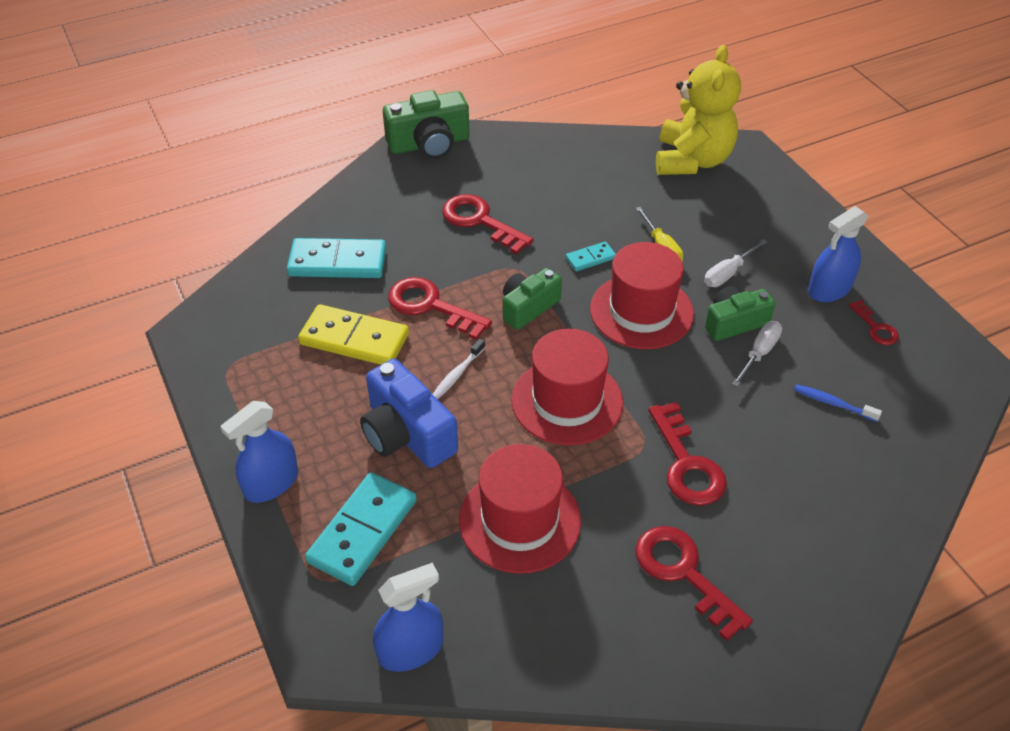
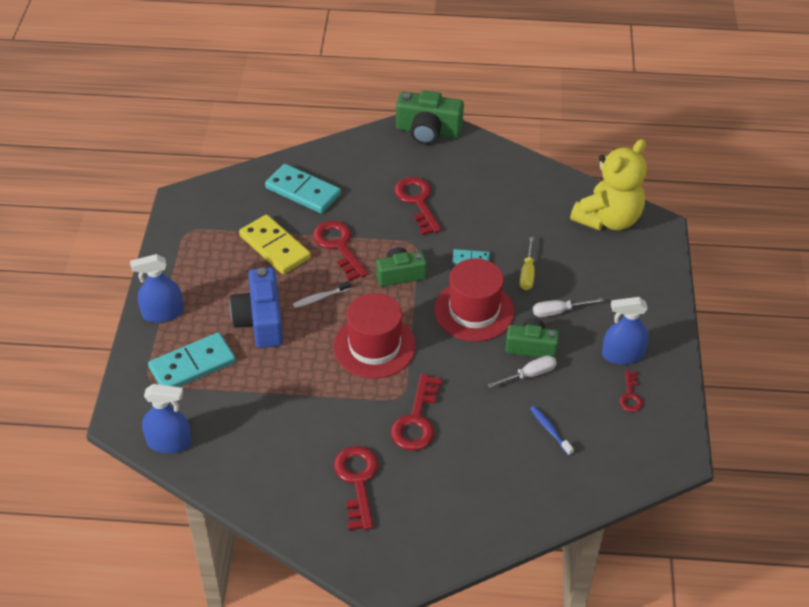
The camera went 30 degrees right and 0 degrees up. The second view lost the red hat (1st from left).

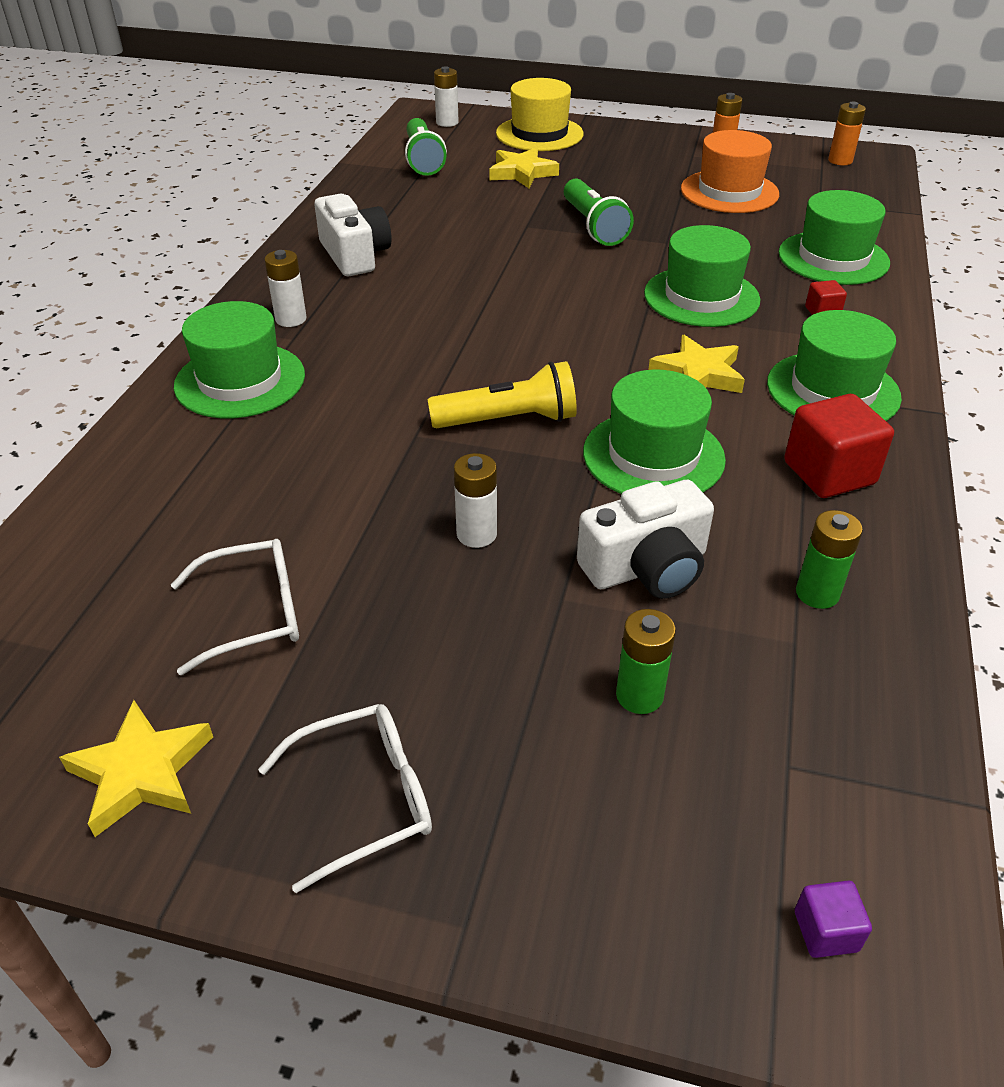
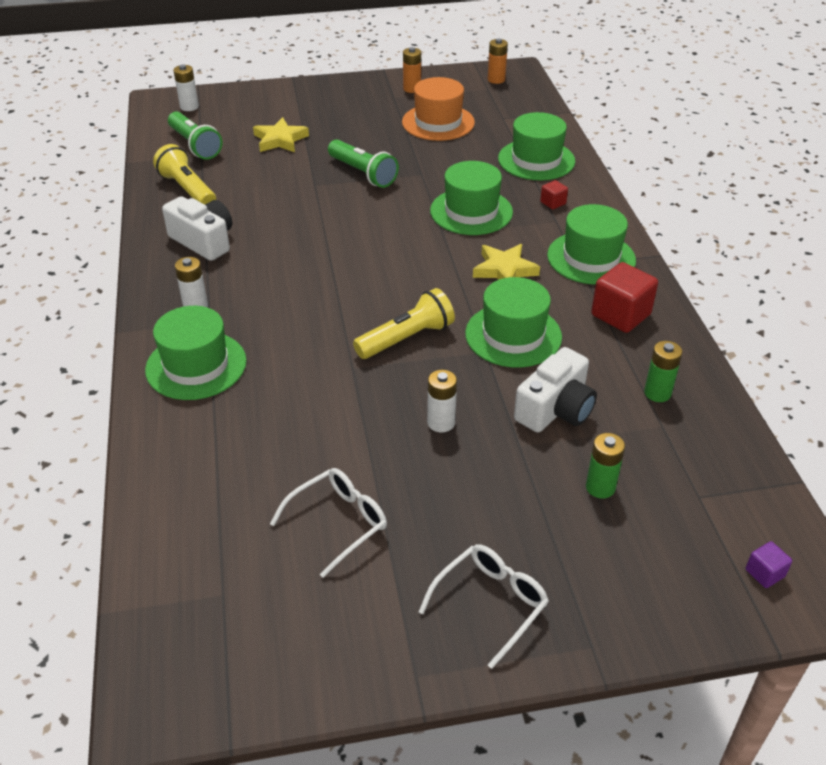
The camera went 25 degrees left and 0 degrees up. The second view lost the yellow star (1st from left). The second view lost the yellow hat. The second view gained the yellow flashlight (1st from left).

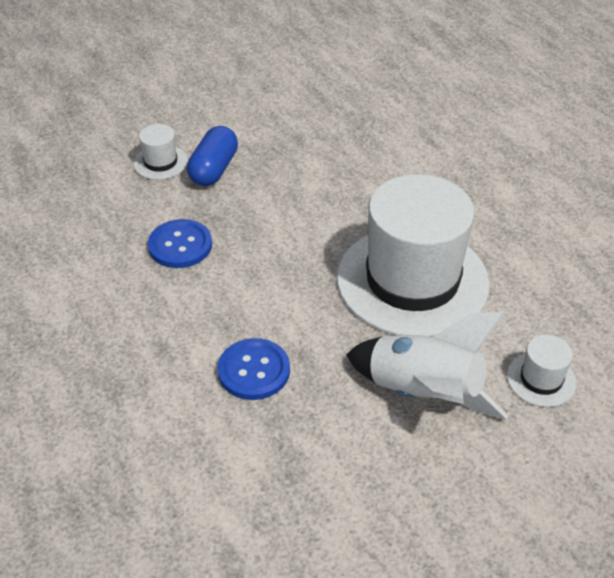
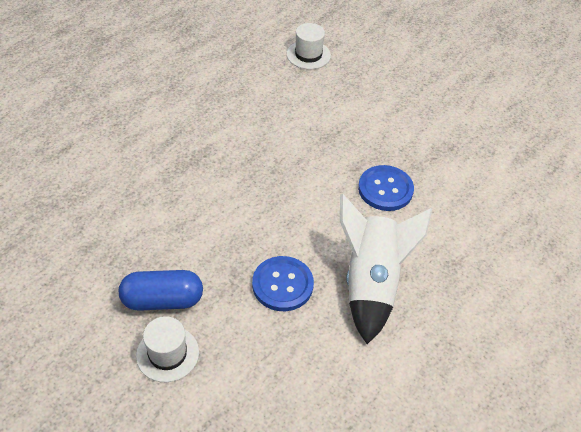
The camera went 115 degrees left and 5 degrees up. The second view lost the white hat (2nd from left). The white rocket ended up elsewhere.

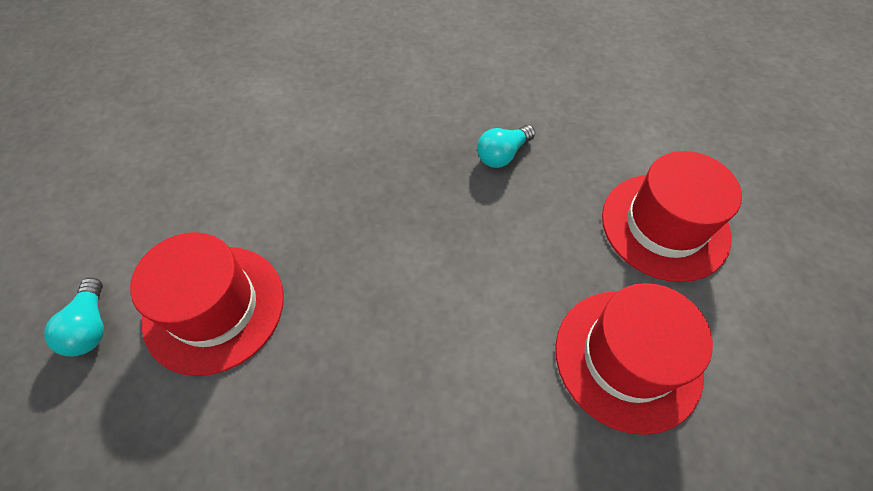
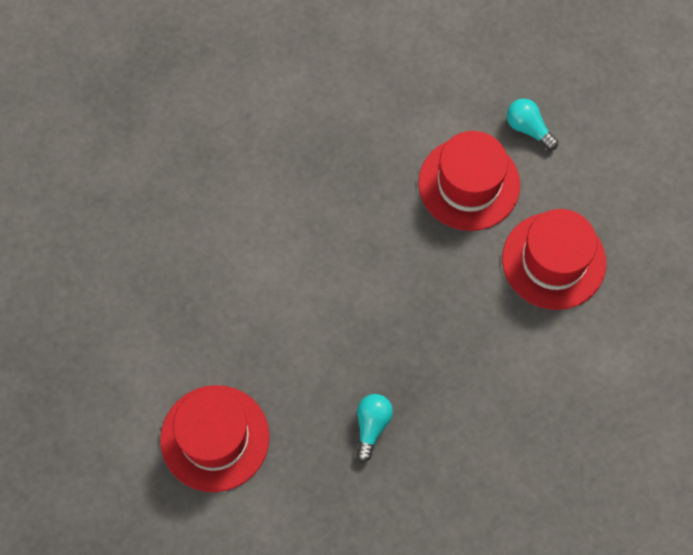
The camera went 145 degrees right and 10 degrees up. The red hat (2nd from left in the first image) ended up elsewhere.

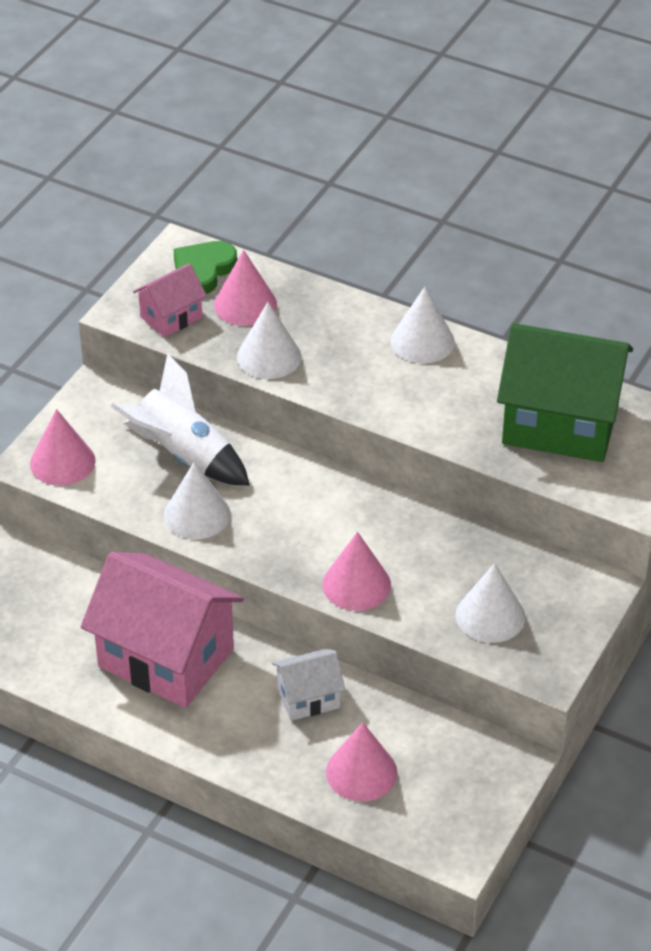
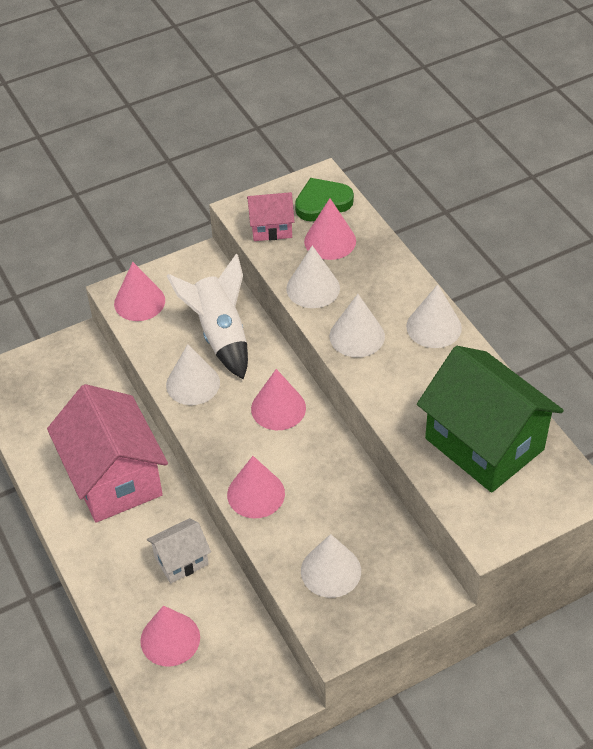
The camera went 35 degrees right and 5 degrees up. The second view gained the pink cone (4th from left). The second view gained the white cone (4th from left). The white house ended up facing another way, 45 degrees counterclockwise from before.

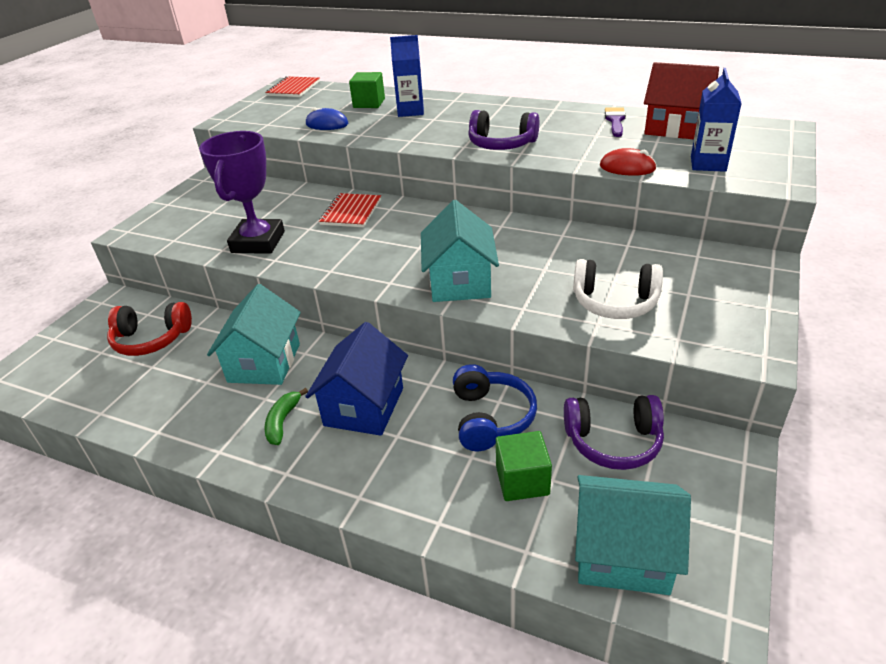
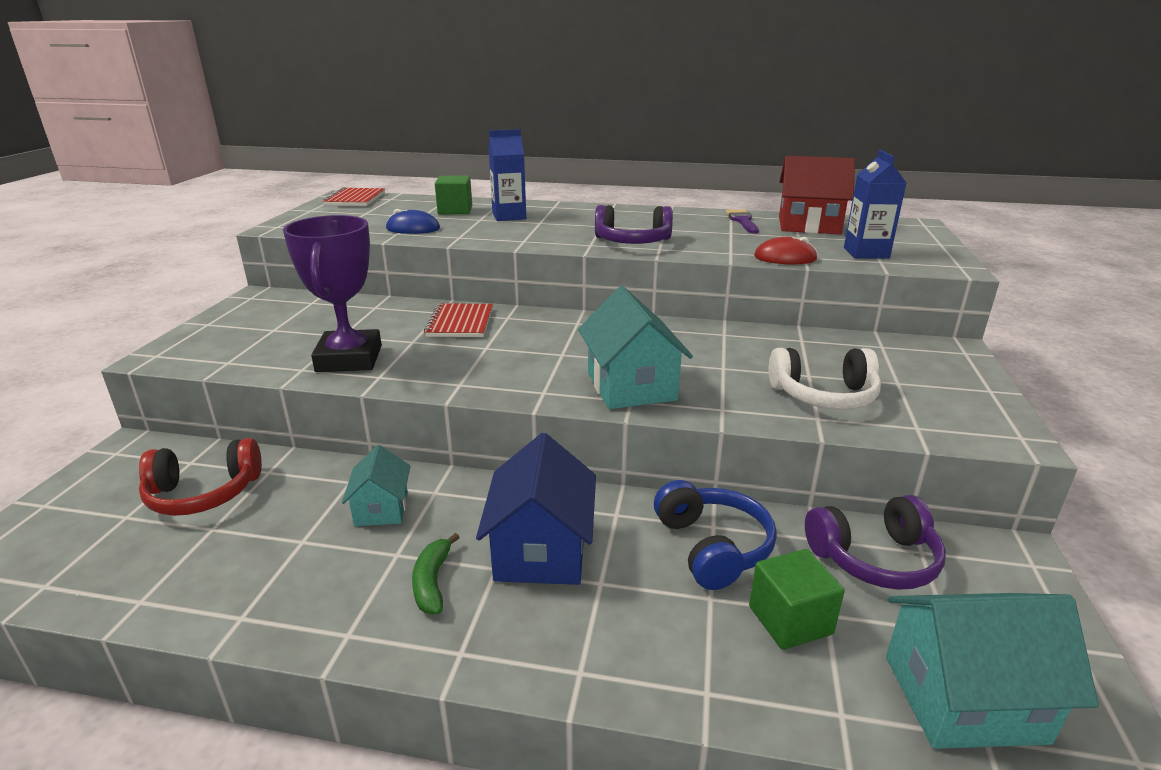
The camera went 15 degrees left and 10 degrees down. The size of the turquoise house (1st from left) changed by a factor of 0.59.

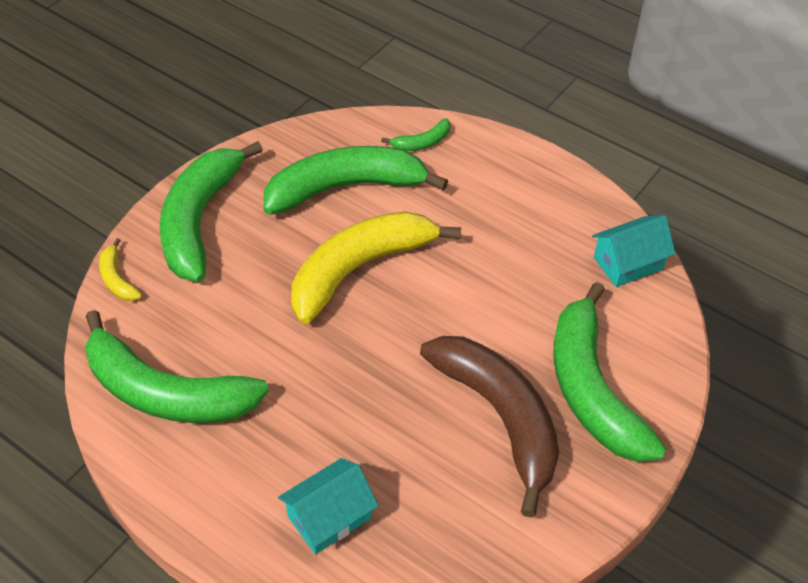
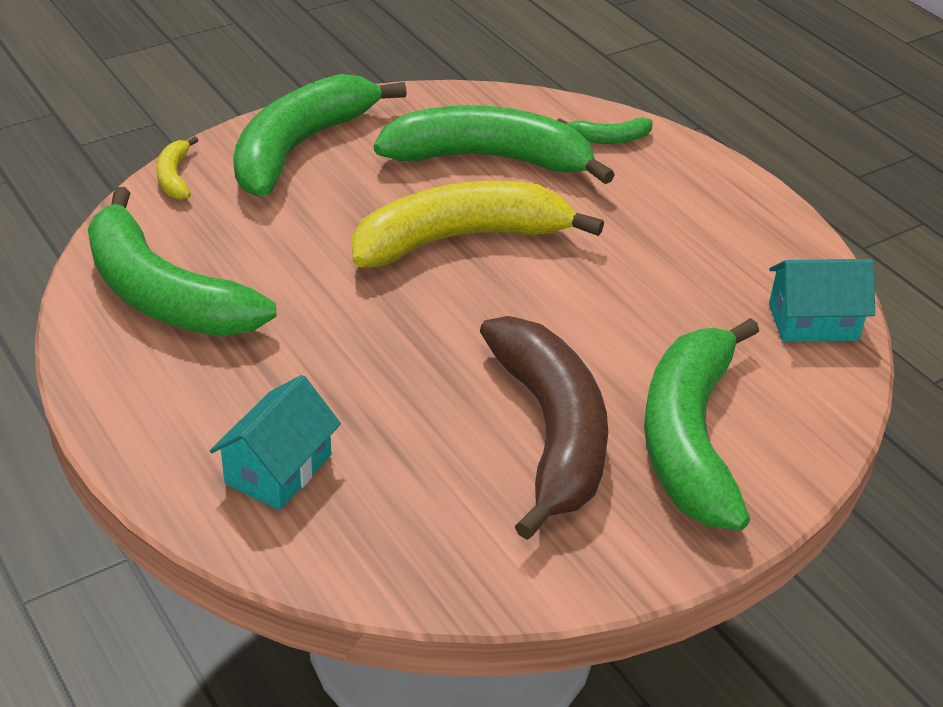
The camera went 20 degrees right and 10 degrees down. The turquoise house (1st from left) ended up facing another way, 45 degrees counterclockwise from before.

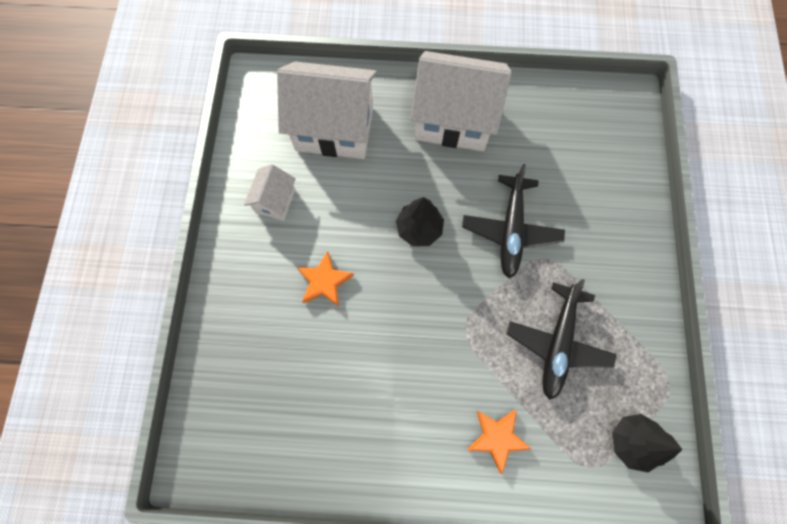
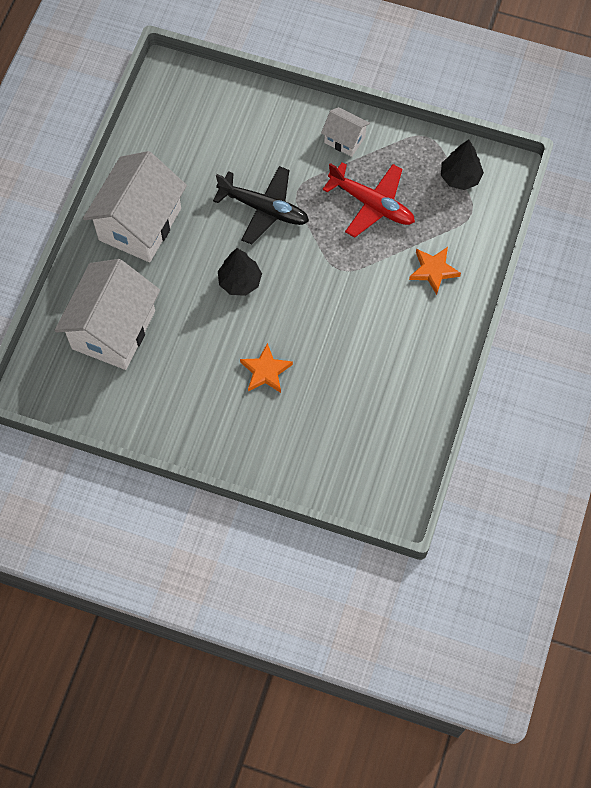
The camera went 75 degrees left and 5 degrees down. The white house (1st from left in the first image) ended up elsewhere. What was the black plane (2nd from left) turned into the red plane.

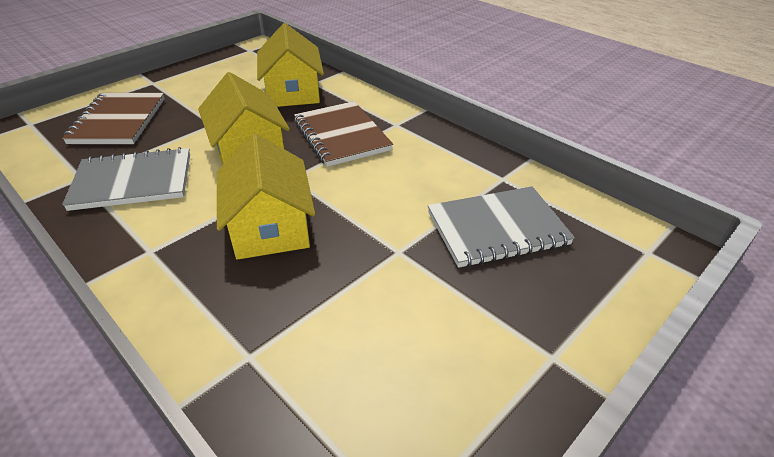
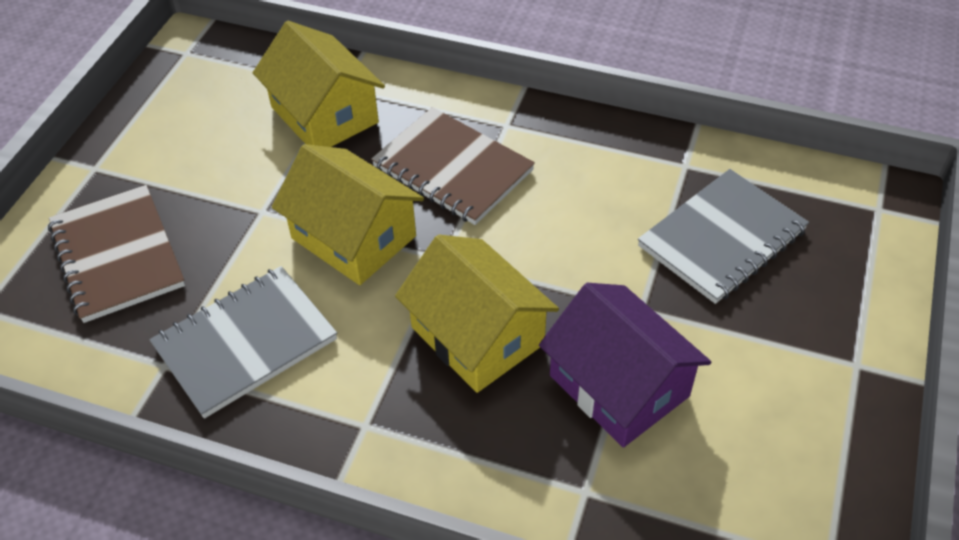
The camera went 25 degrees left and 10 degrees up. The second view gained the purple house.

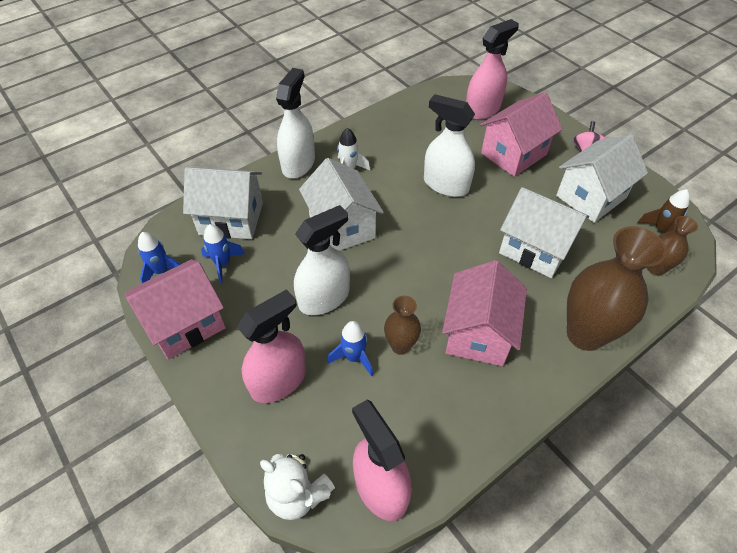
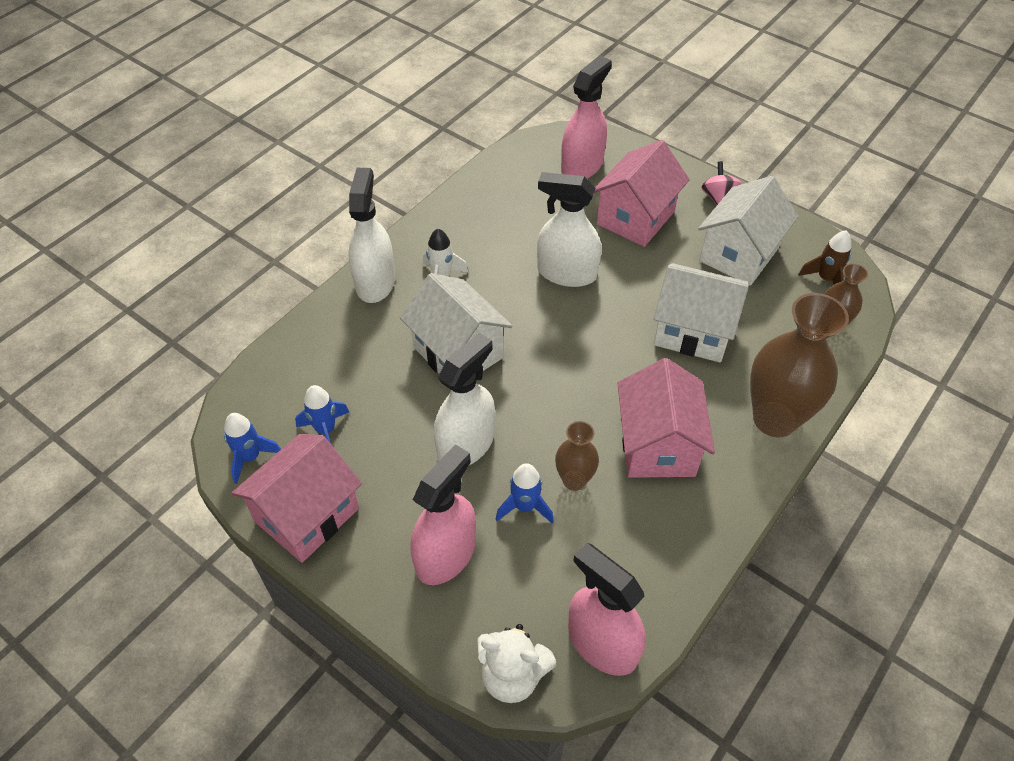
The camera went 15 degrees left and 0 degrees up. The second view lost the white house (1st from left).

